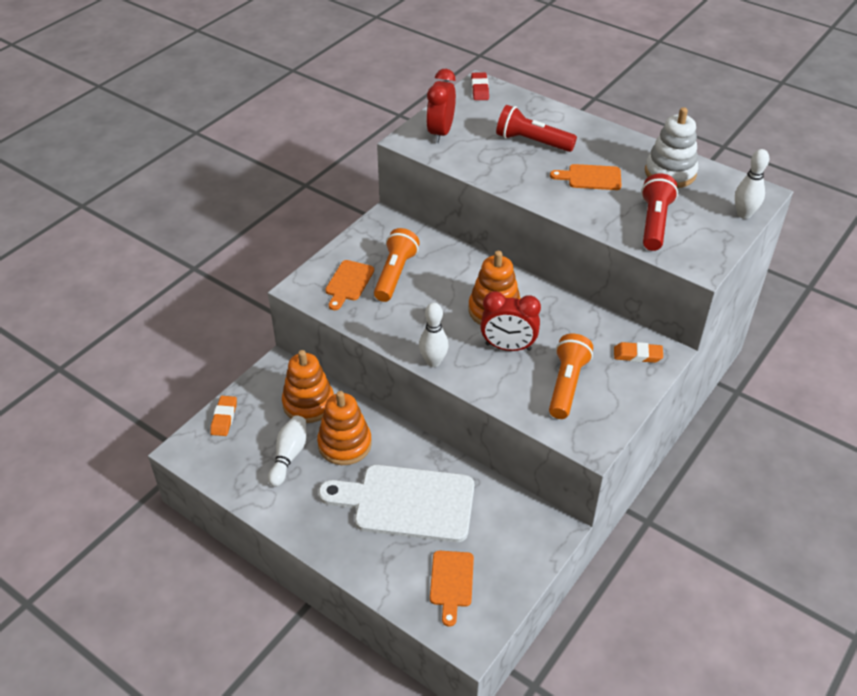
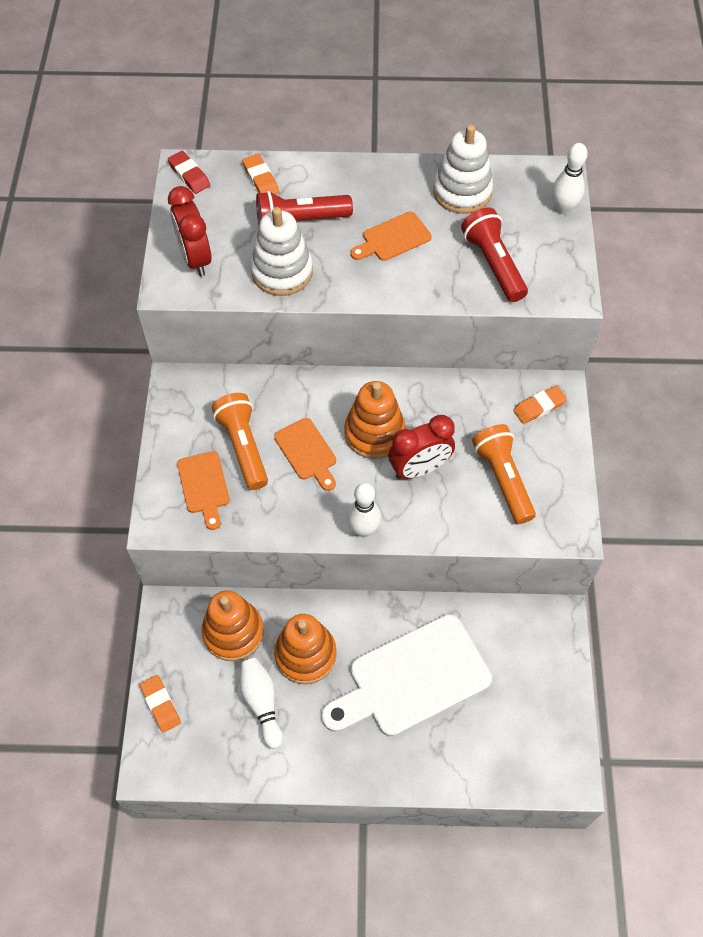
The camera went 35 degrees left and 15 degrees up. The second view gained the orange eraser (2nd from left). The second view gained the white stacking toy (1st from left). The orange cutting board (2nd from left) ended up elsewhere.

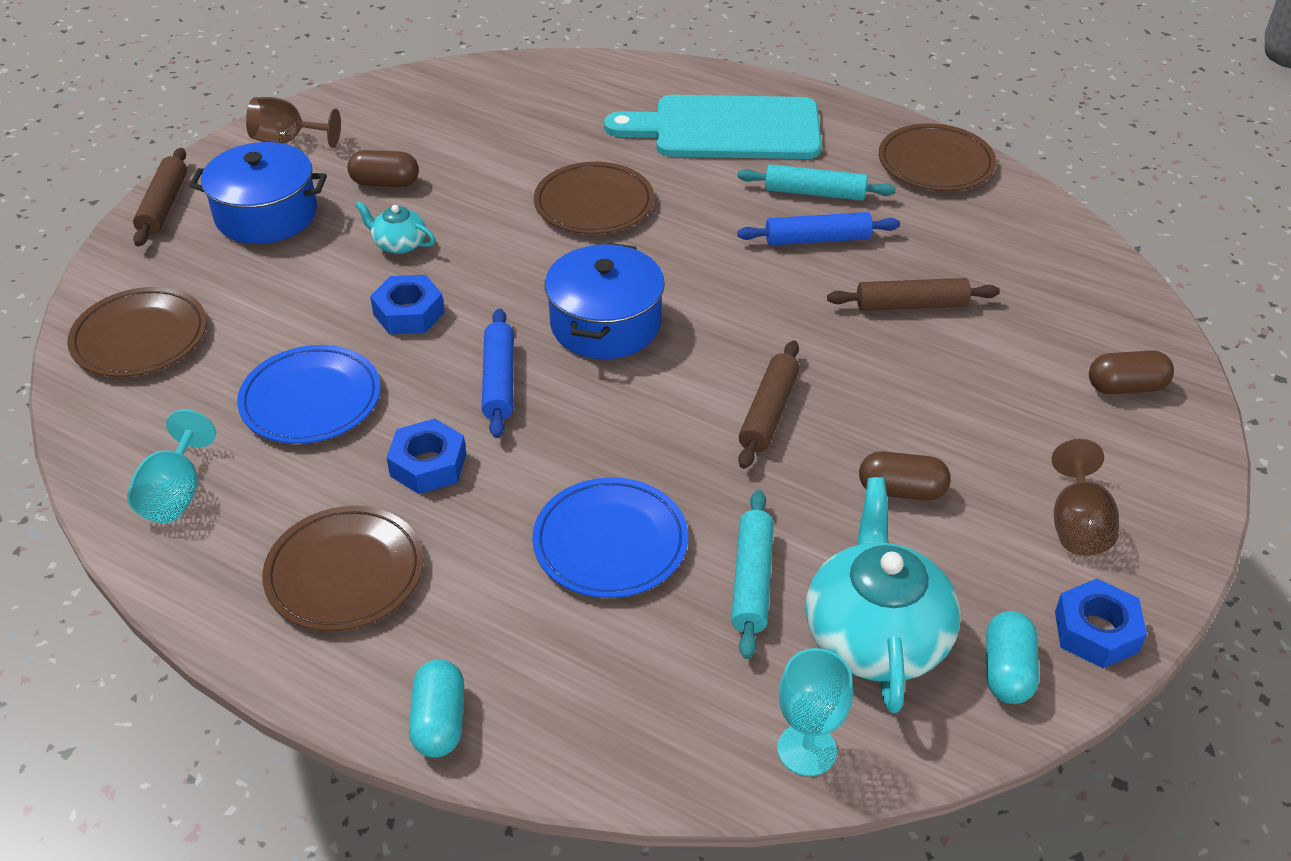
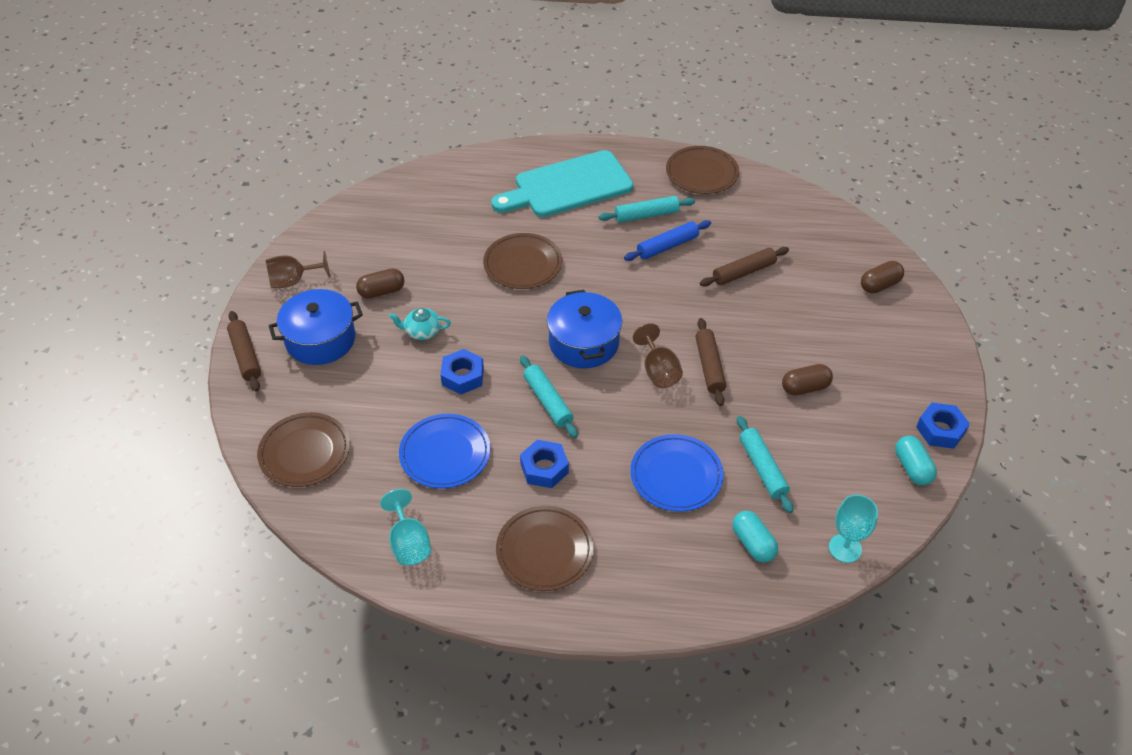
The camera went 25 degrees left and 5 degrees up. The second view lost the turquoise teapot (2nd from left). The turquoise capsule (1st from left) ended up elsewhere. The brown goblet (2nd from left) ended up elsewhere. What was the blue rolling pin (1st from left) turned into the turquoise rolling pin (1st from left).

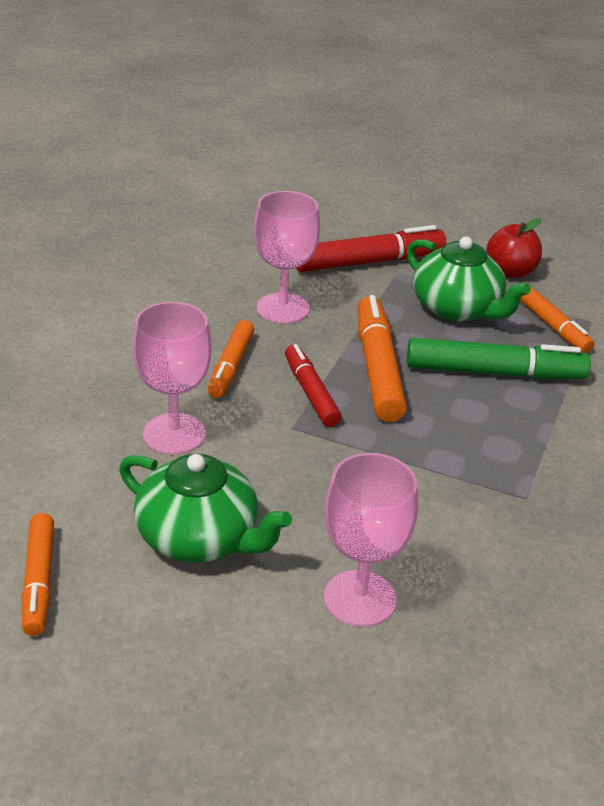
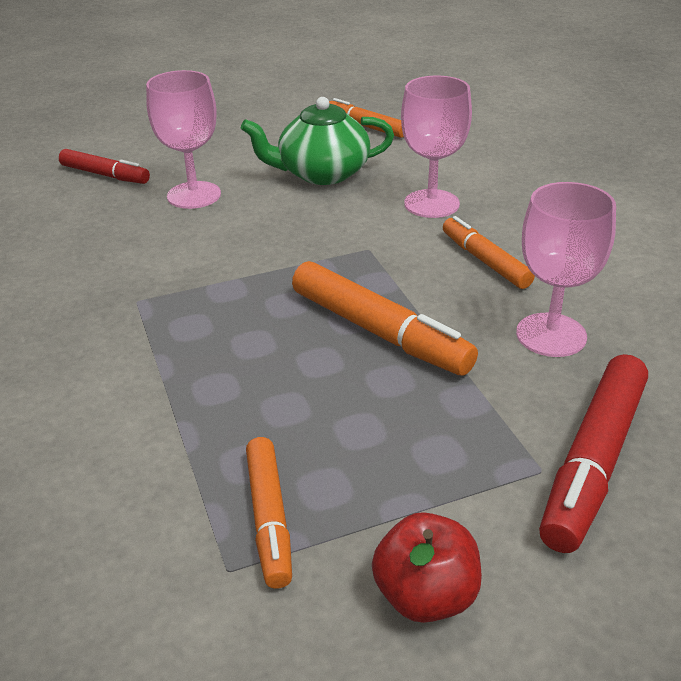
The camera went 140 degrees right and 0 degrees up. The second view lost the green teapot (2nd from left). The second view lost the green marker. The red marker (1st from left) ended up elsewhere. The orange marker (4th from left in the first image) ended up facing another way, 120 degrees counterclockwise from before.

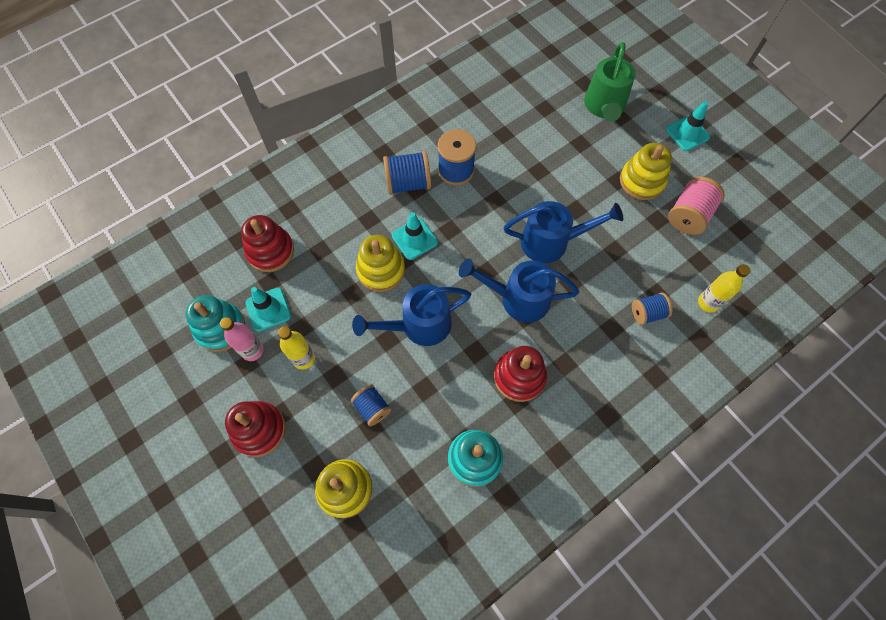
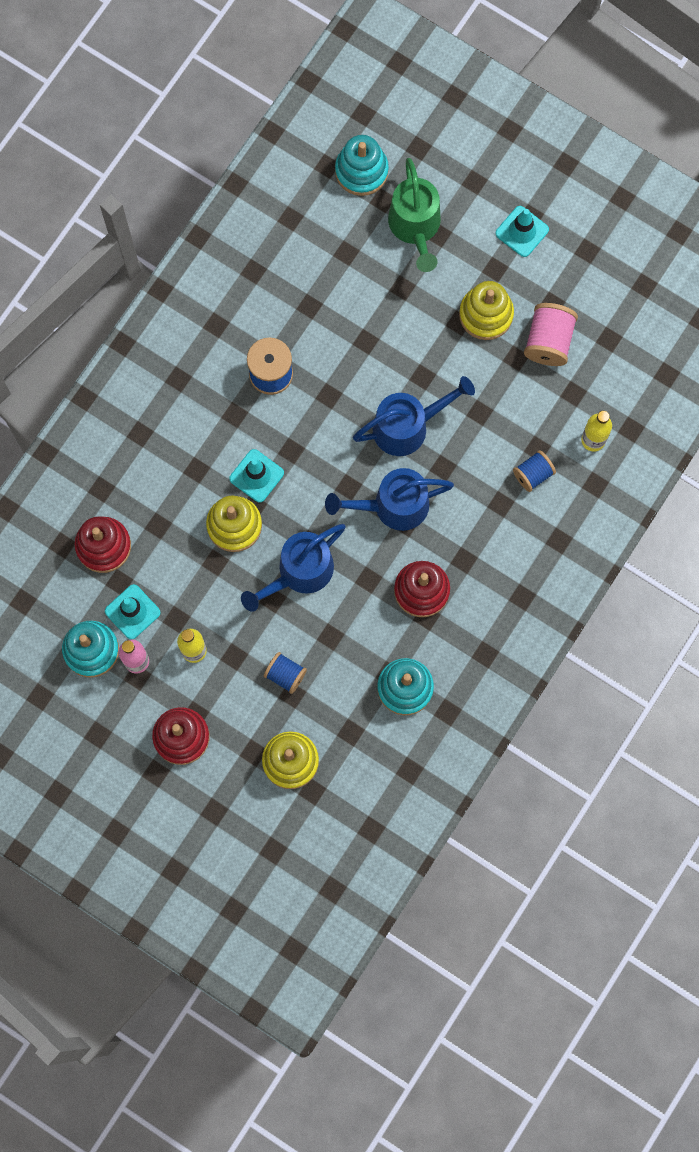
The camera went 20 degrees left and 10 degrees up. The second view lost the blue spool (2nd from left). The second view gained the turquoise stacking toy (2nd from left).

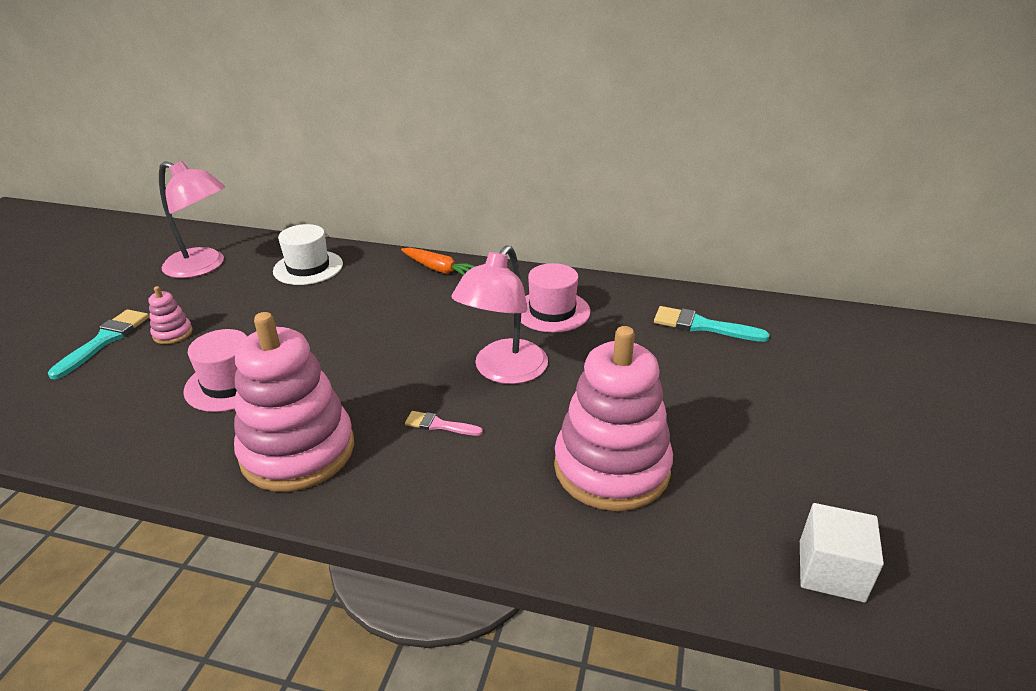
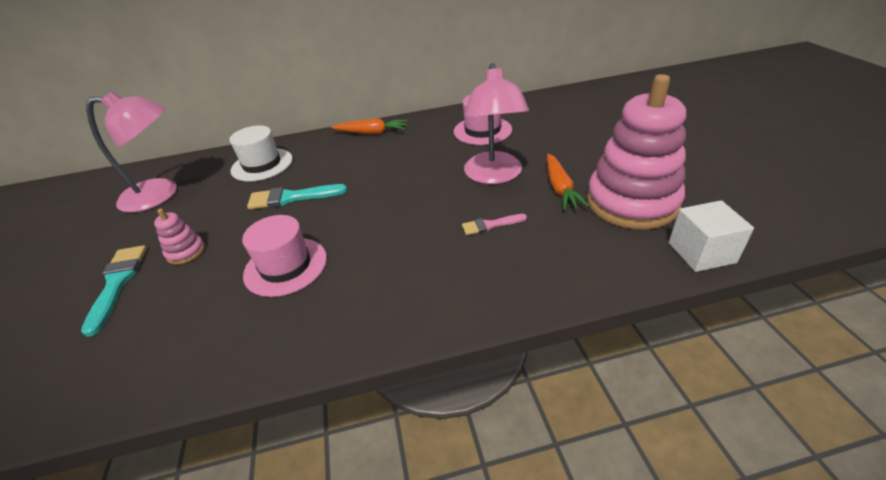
The camera went 25 degrees left and 5 degrees up. The second view lost the pink stacking toy (2nd from left). The second view gained the orange carrot (2nd from left). The turquoise brush (2nd from left) ended up elsewhere. The white cube ended up elsewhere.

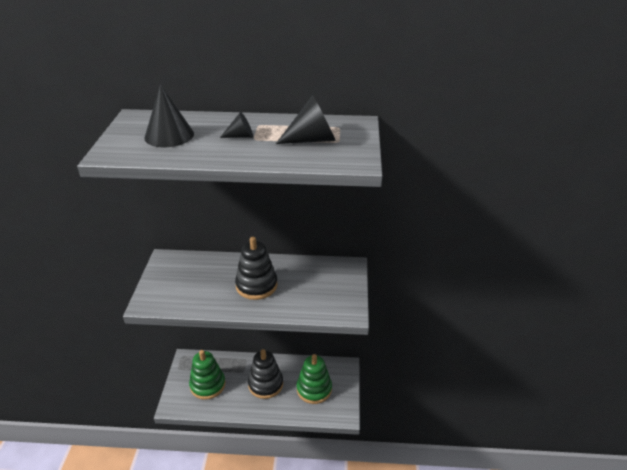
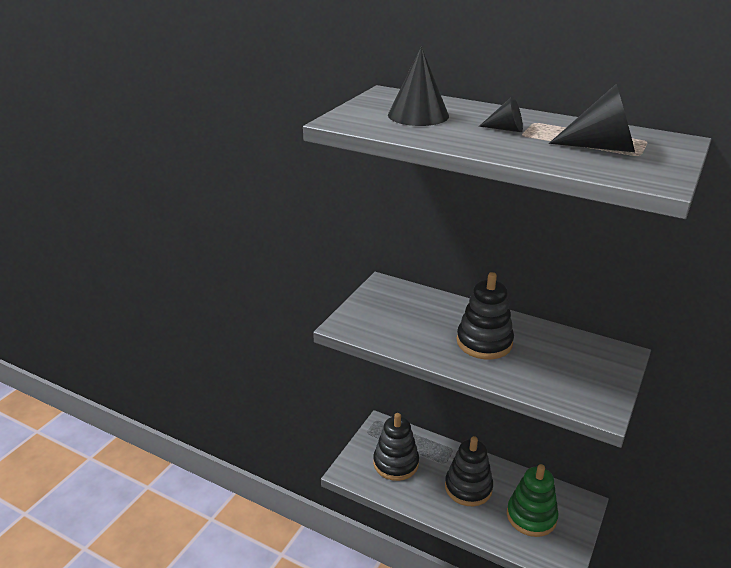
The camera went 25 degrees right and 5 degrees down. What was the green stacking toy (1st from left) turned into the black stacking toy (1st from left).

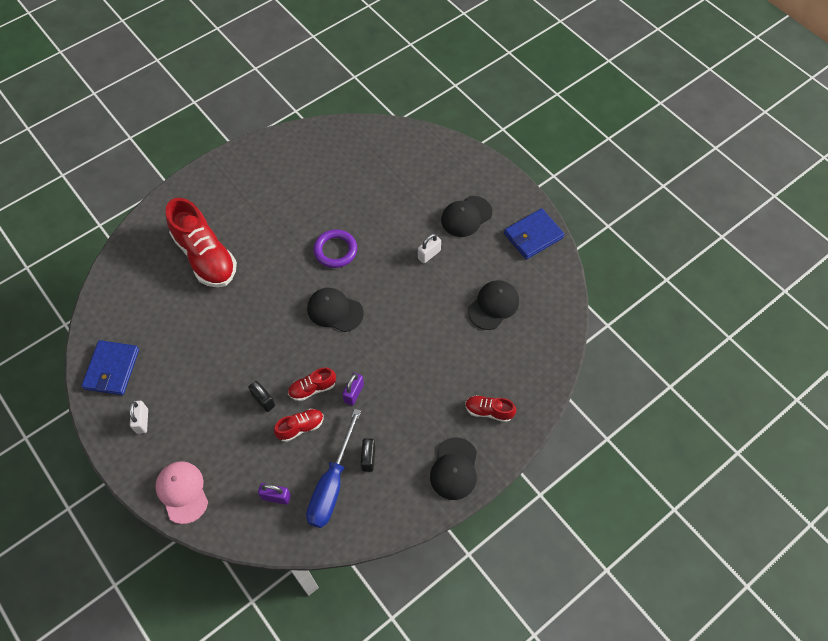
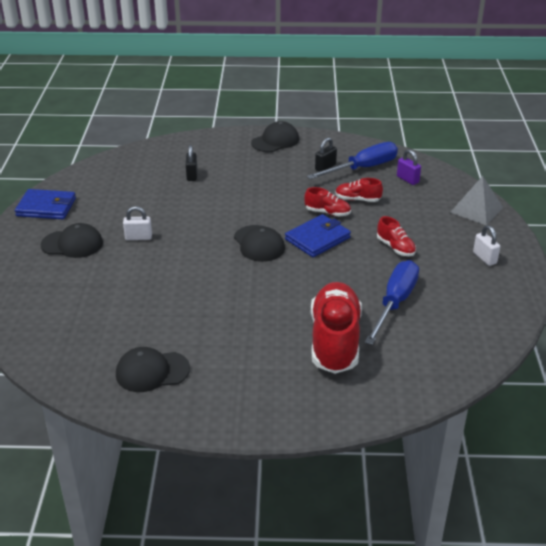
The camera went 140 degrees left and 25 degrees down. The second view lost the purple ring. The second view lost the purple padlock (2nd from left). The second view gained the blue screwdriver (2nd from left). The blue wallet (1st from left in the first image) ended up elsewhere. The black padlock (1st from left) ended up elsewhere. The red shoe (4th from left) ended up elsewhere. The black cap (4th from left in the first image) ended up elsewhere. Where the pink cap stood, the grey pyramid came to stand. The white padlock (1st from left in the first image) ended up facing another way, 60 degrees counterclockwise from before.

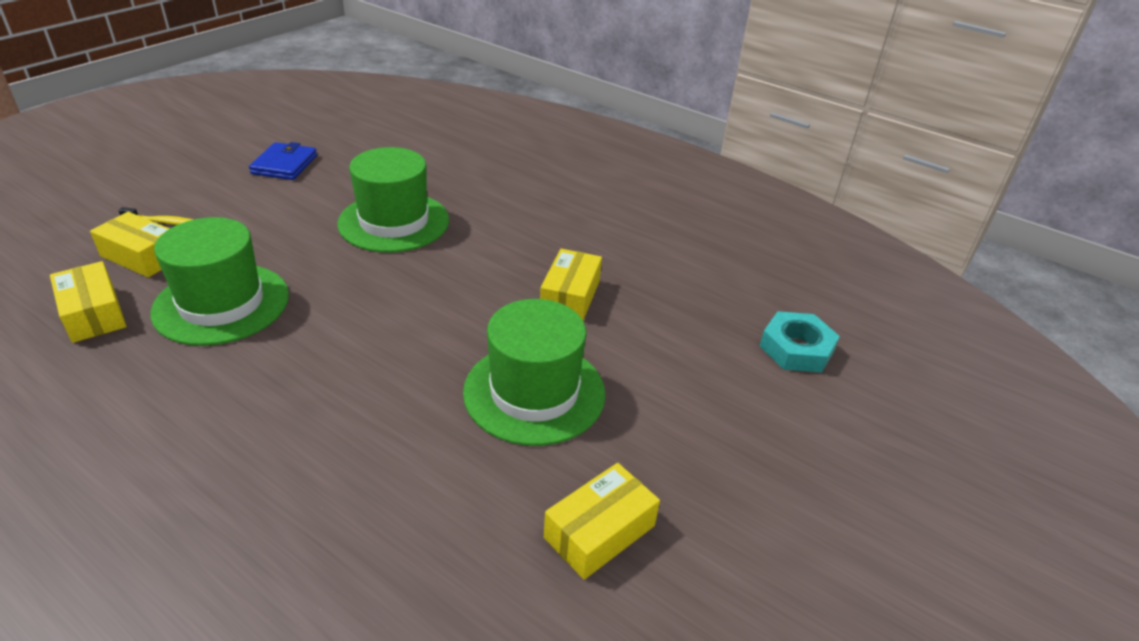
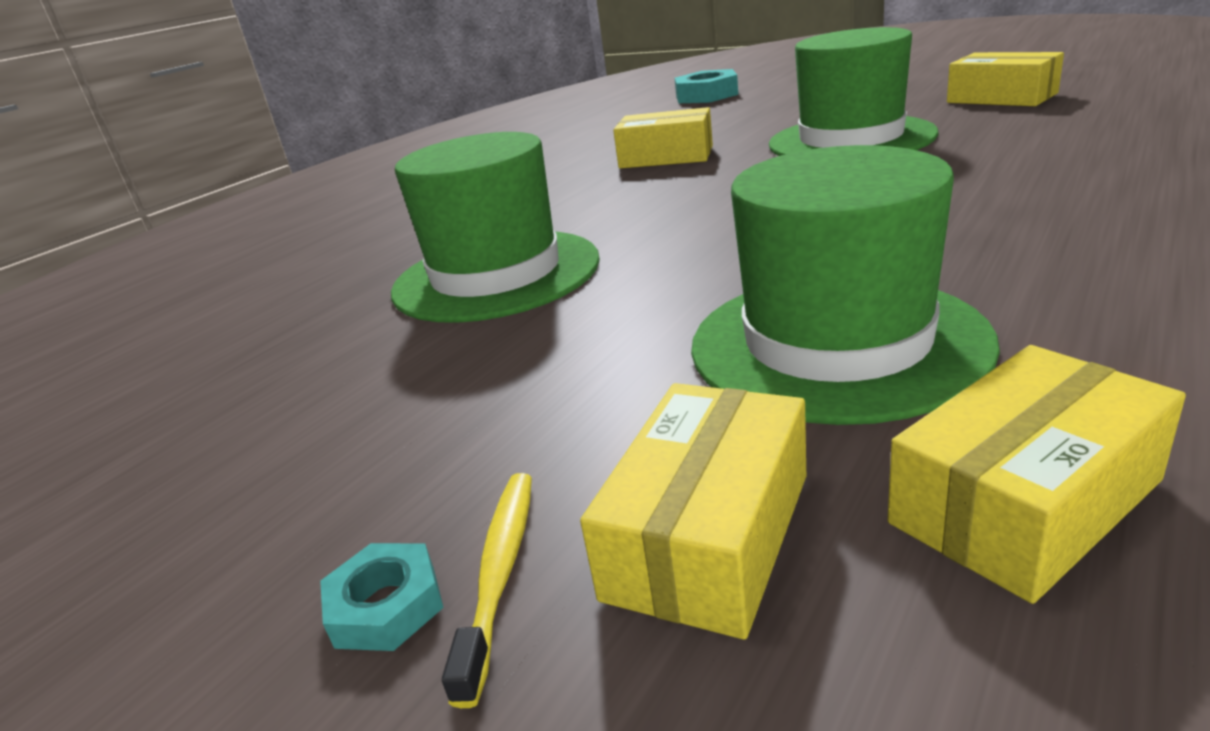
The camera went 85 degrees left and 10 degrees down. The second view lost the blue wallet. The second view gained the turquoise nut (1st from left).

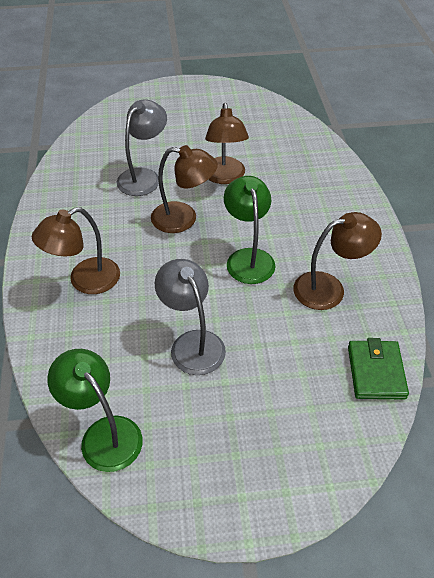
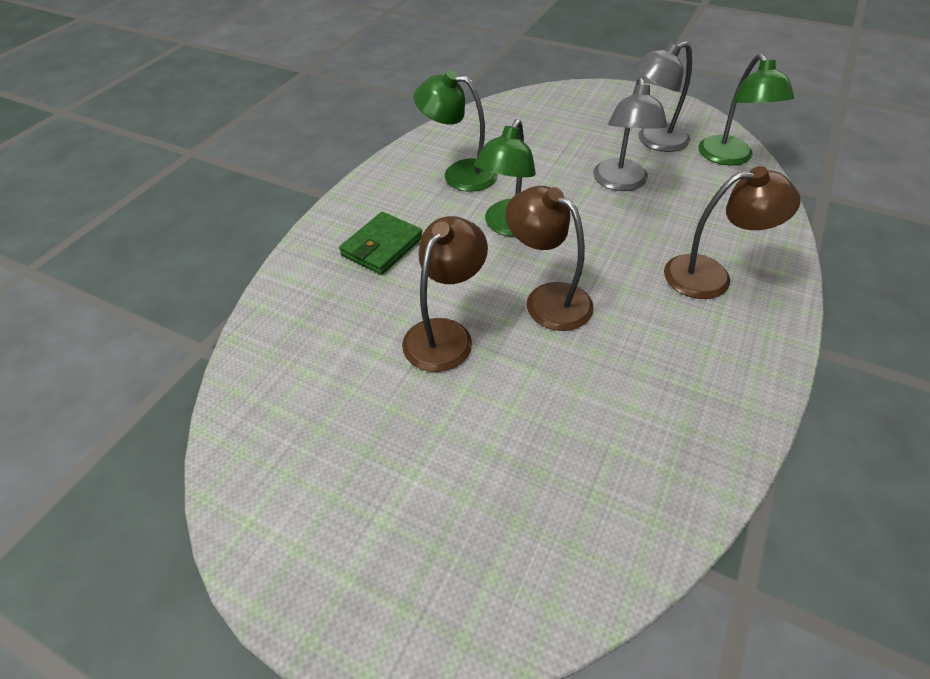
The camera went 145 degrees left and 0 degrees up. The grey lamp (1st from left in the first image) ended up elsewhere. The green wallet ended up elsewhere. What was the brown lamp (4th from left) turned into the green lamp (1st from left).

